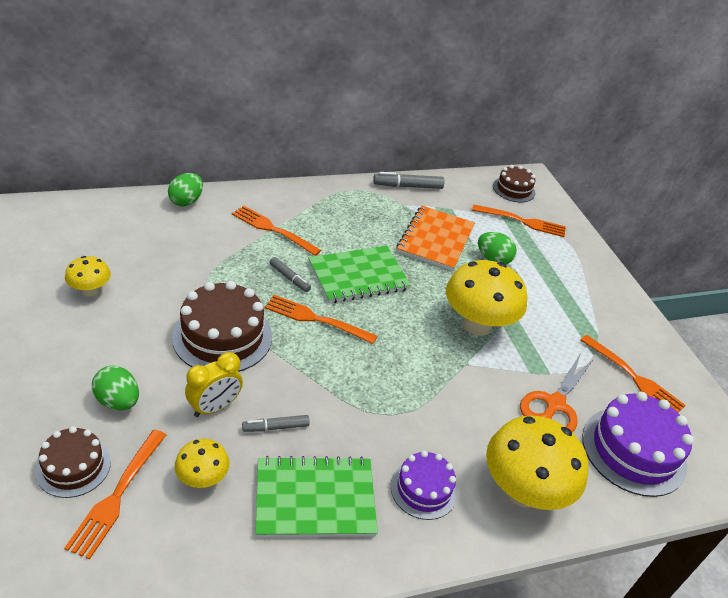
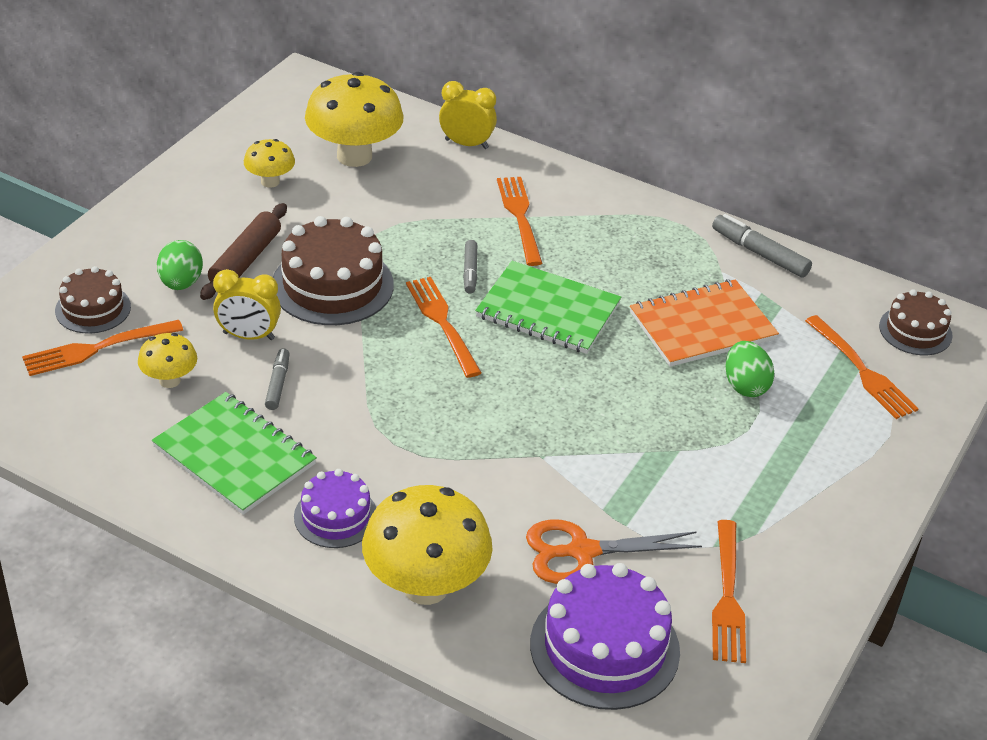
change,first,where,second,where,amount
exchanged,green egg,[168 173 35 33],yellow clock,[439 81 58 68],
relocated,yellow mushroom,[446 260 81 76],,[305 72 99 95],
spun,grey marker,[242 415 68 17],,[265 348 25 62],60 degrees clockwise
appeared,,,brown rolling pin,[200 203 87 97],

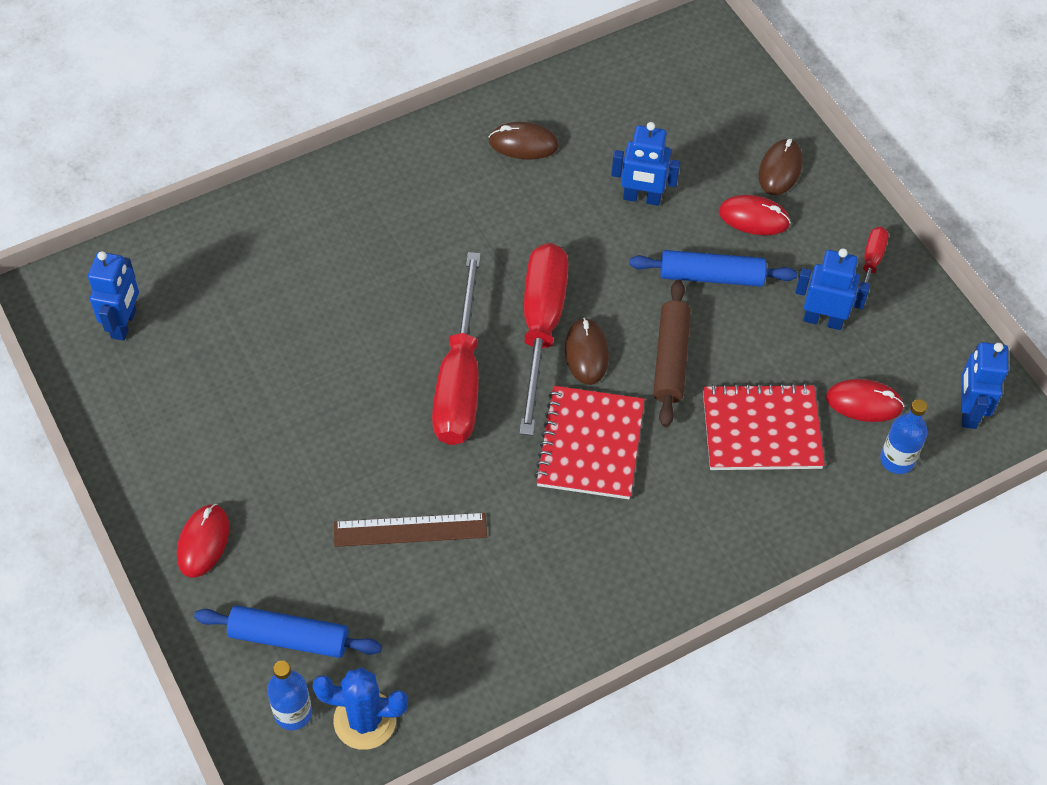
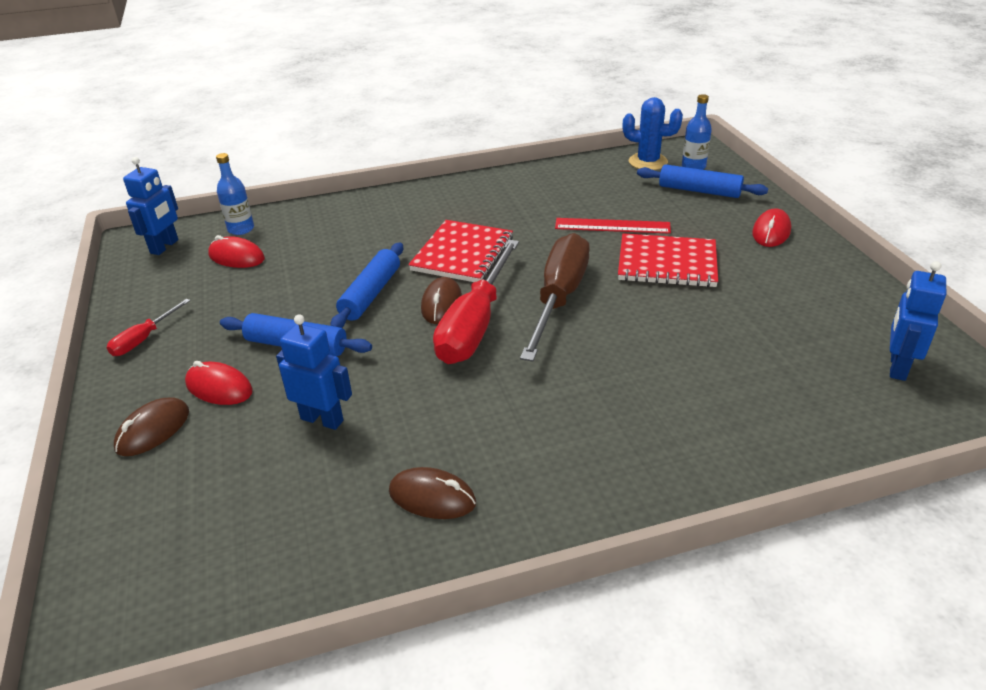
change,first,where,second,where,amount
missing,blue robot,[795 248 75 82],,,
colour,red screwdriver,[432 252 49 193],brown screwdriver,[520 233 70 129],
colour,brown rolling pin,[653 280 38 147],blue rolling pin,[331 243 72 85],
relocated,red notebook,[703 383 122 87],,[618 233 100 54],
colour,brown ruler,[334 513 153 34],red ruler,[555 218 116 16],

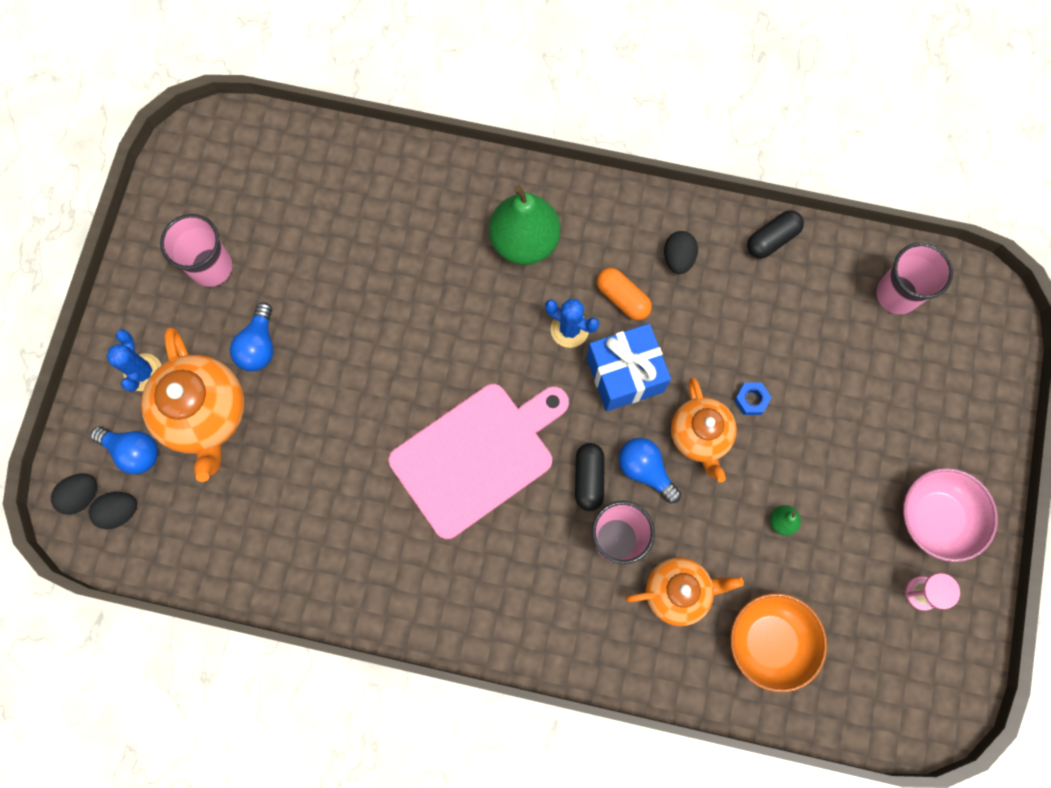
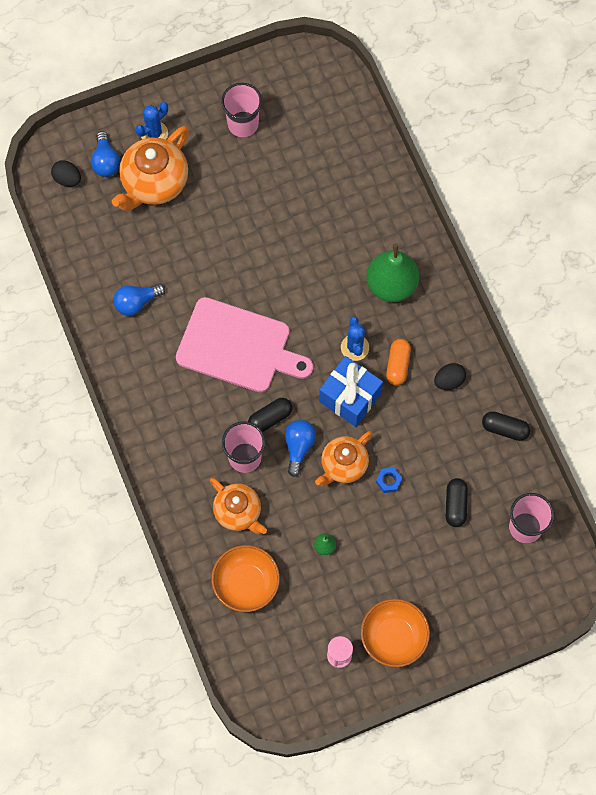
change,first,where,second,where,amount
relocated,blue light bulb,[230 302 43 69],,[114 284 51 32],
colour,pink bowl,[903 468 95 94],orange bowl,[361 599 69 68],
missing,black egg,[51 473 46 42],,,
appeared,,,black capsule,[446 478 22 49],

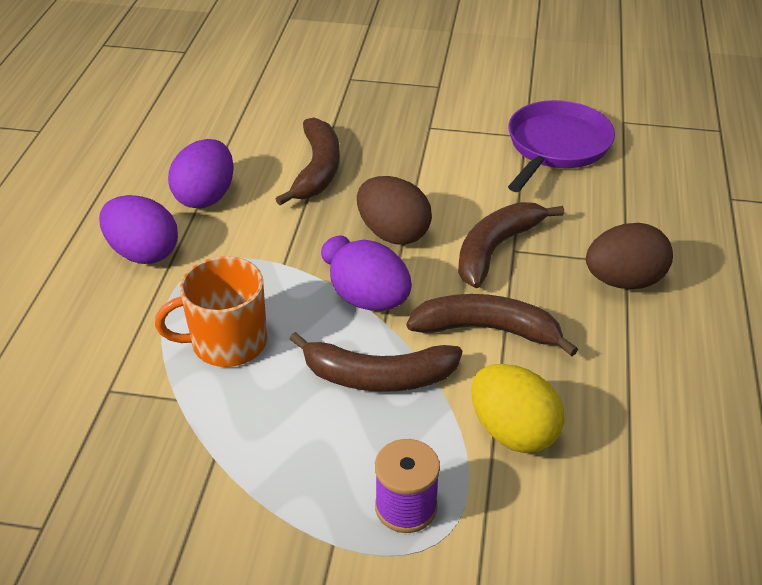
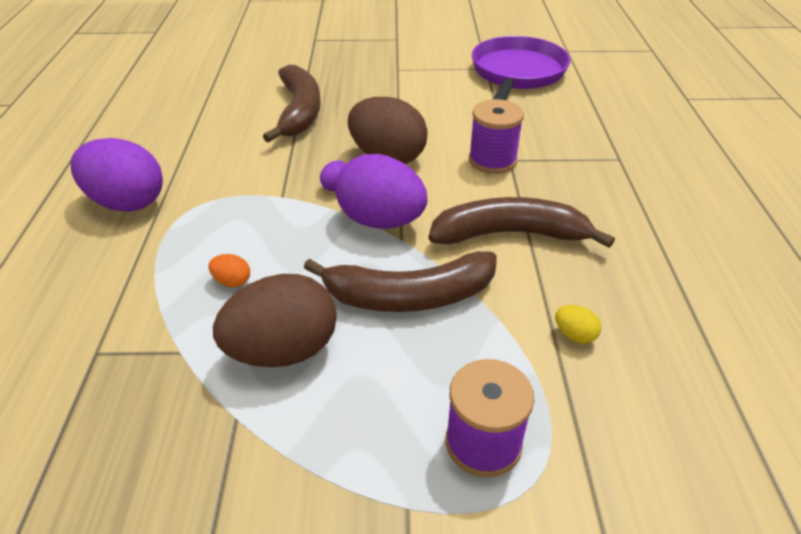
change,first,where,second,where,amount
missing,purple egg,[168 139 66 70],,,
exchanged,brown banana,[458 202 106 86],purple spool,[469 99 55 75],
relocated,brown egg,[586 223 87 66],,[213 274 124 93],
exchanged,orange mug,[155 256 112 111],orange egg,[209 254 41 33],
size,yellow egg,[471 364 94 89],,[555 305 46 39],x0.41

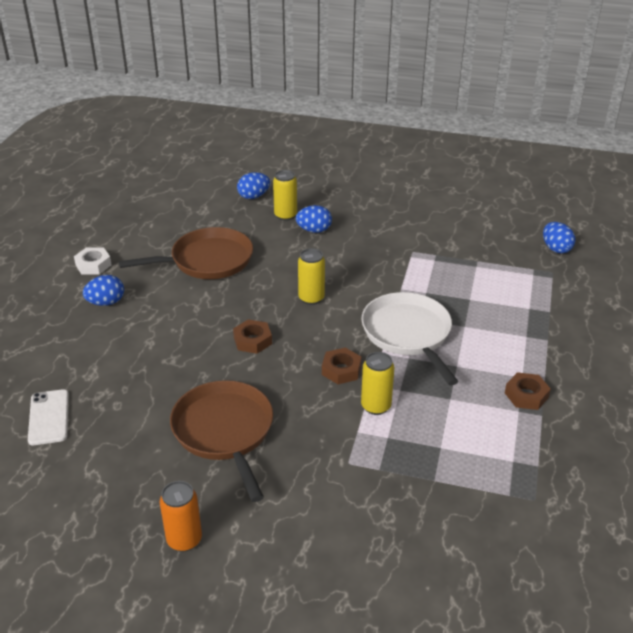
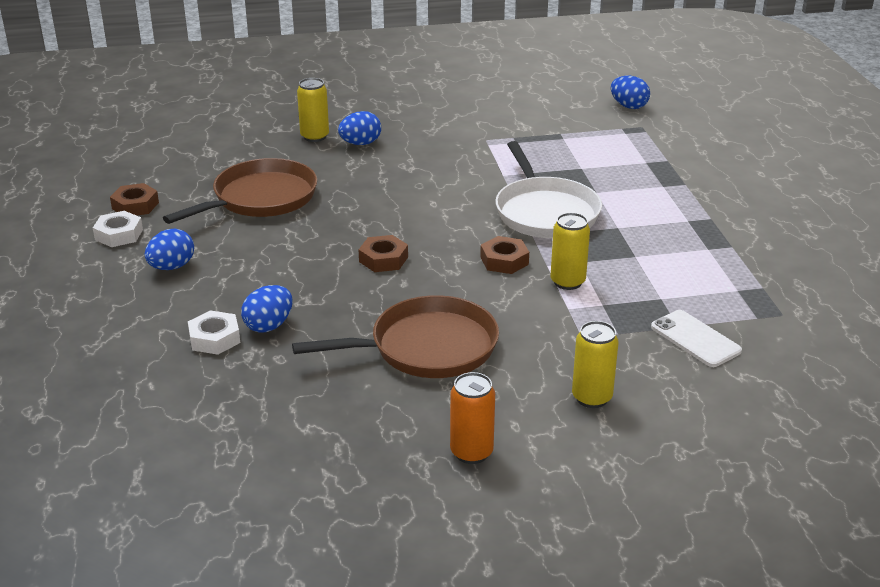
change,first,where,second,where,amount
relocated,blue egg,[237 172 33 27],,[241 285 51 48],
relocated,yellow can,[298 248 27 57],,[572 321 47 87],
spun,white pan,[361 292 97 93],,[495 141 107 97],150 degrees counterclockwise
relocated,brown nut,[505 372 46 38],,[110 183 49 33],
spun,brown pan,[170 380 103 122],,[292 295 207 83],120 degrees clockwise
relocated,white phone,[28 389 41 56],,[651 310 91 57],
appeared,,,white nut,[188 310 52 45],

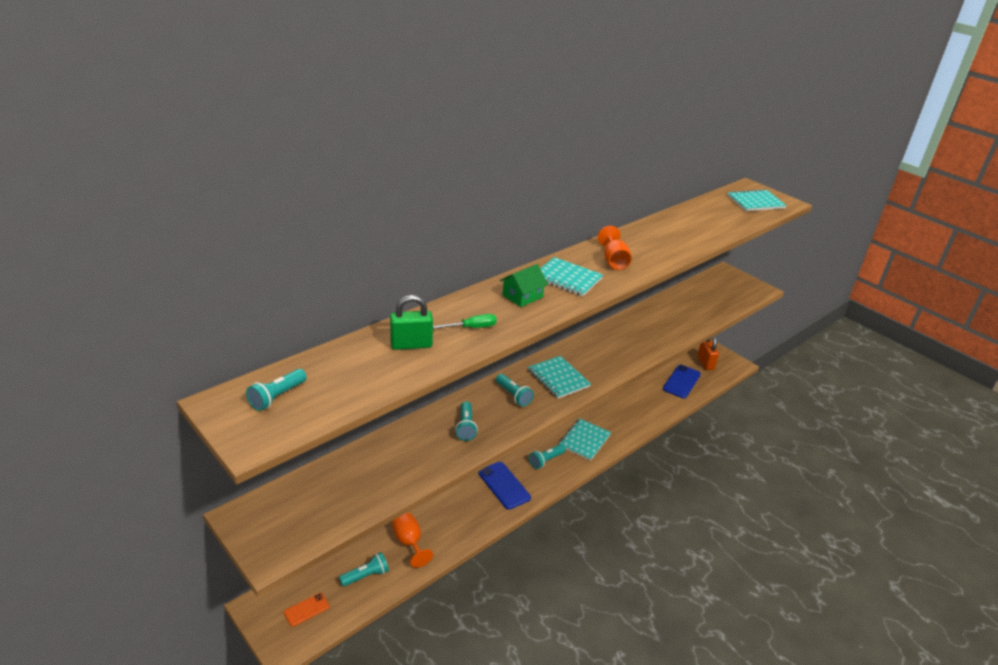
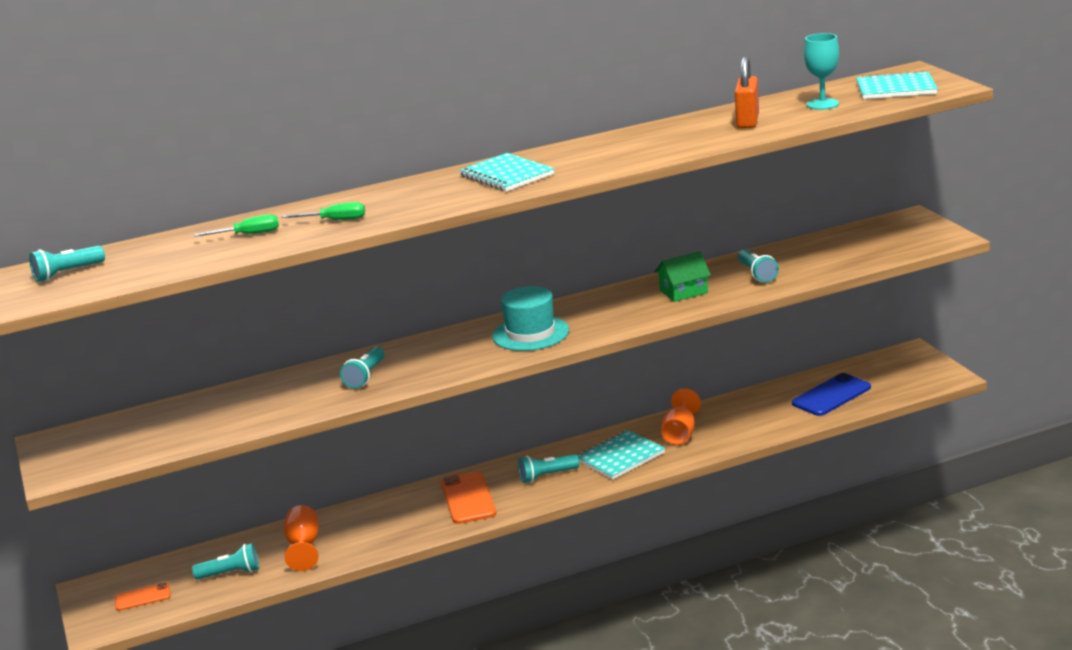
change,first,where,second,where,amount
relocated,orange goblet,[598 226 34 44],,[661 389 40 56],
relocated,green house,[500 264 48 43],,[655 251 56 51],
exchanged,green padlock,[390 295 43 55],green screwdriver,[194 214 85 23],
relocated,orange padlock,[697 336 22 34],,[735 56 24 72],
exchanged,turquoise notebook,[528 356 63 43],turquoise hat,[492 286 77 65],
relocated,turquoise flashlight,[496 374 38 32],,[738 249 41 34],
colour,blue phone,[478 462 53 48],orange phone,[441 472 55 52],
appeared,,,turquoise goblet,[804 33 35 77],

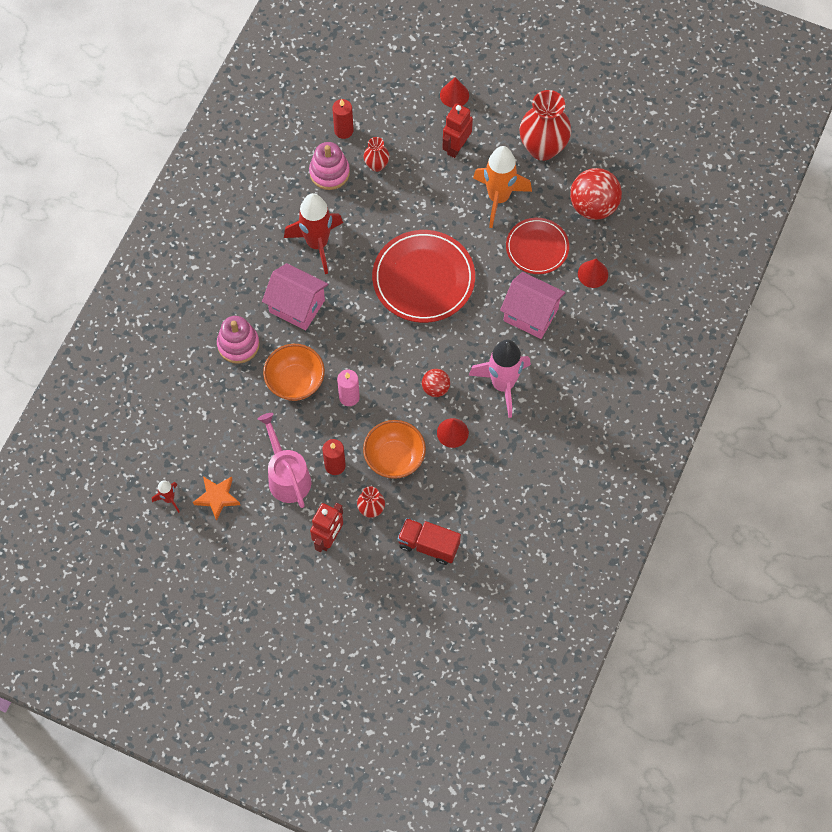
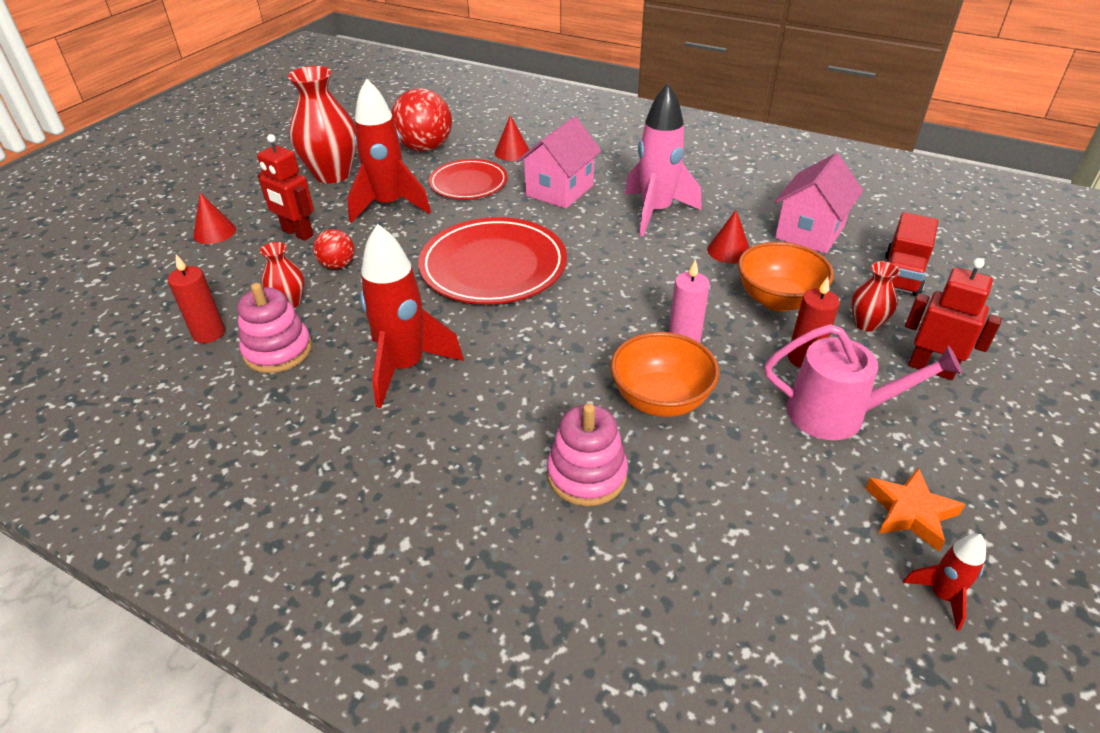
change,first,where,second,where,amount
colour,orange rocket,[473 146 59 82],red rocket,[347 79 84 144],
relocated,pink house,[262 263 66 67],,[775 153 88 101],
relocated,red ball,[422 369 28 28],,[313 229 41 40],
spun,pink watering can,[258 413 53 95],,[765 324 197 116],150 degrees counterclockwise

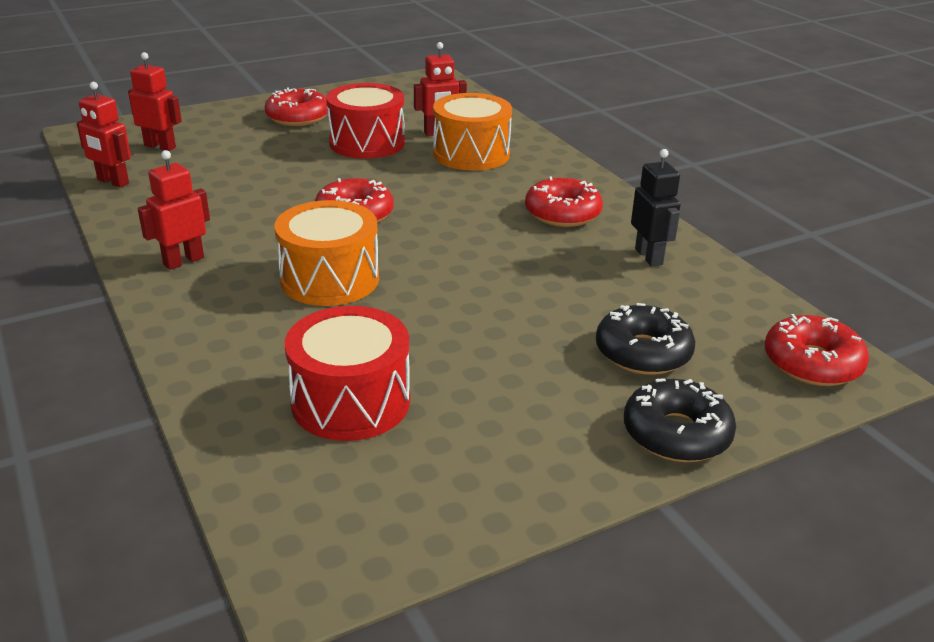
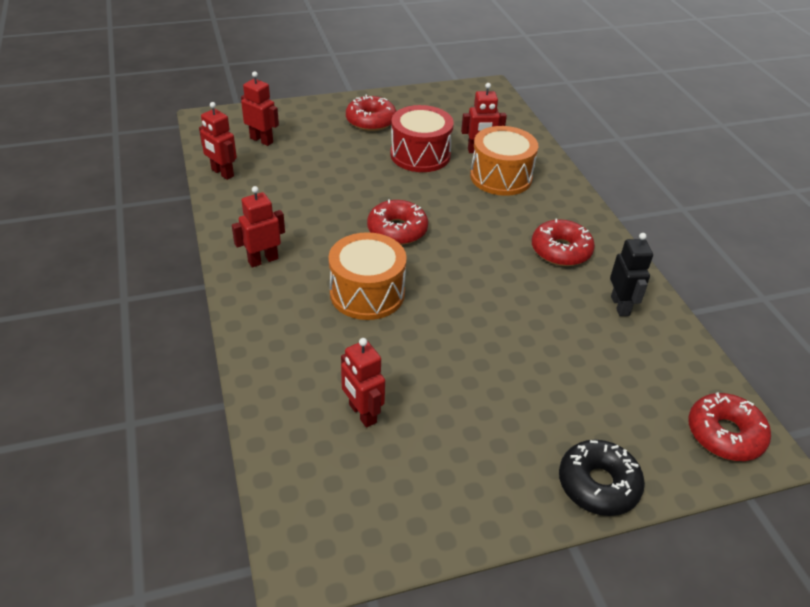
change,first,where,second,where,amount
missing,black donut,[596 303 99 72],,,
exchanged,red drum,[285 306 125 135],red robot,[341 338 44 90],

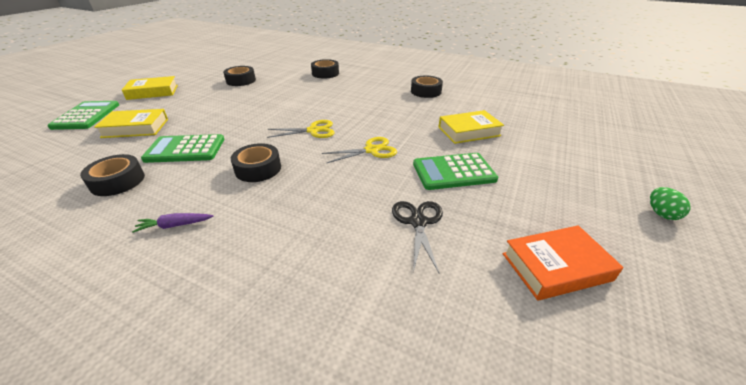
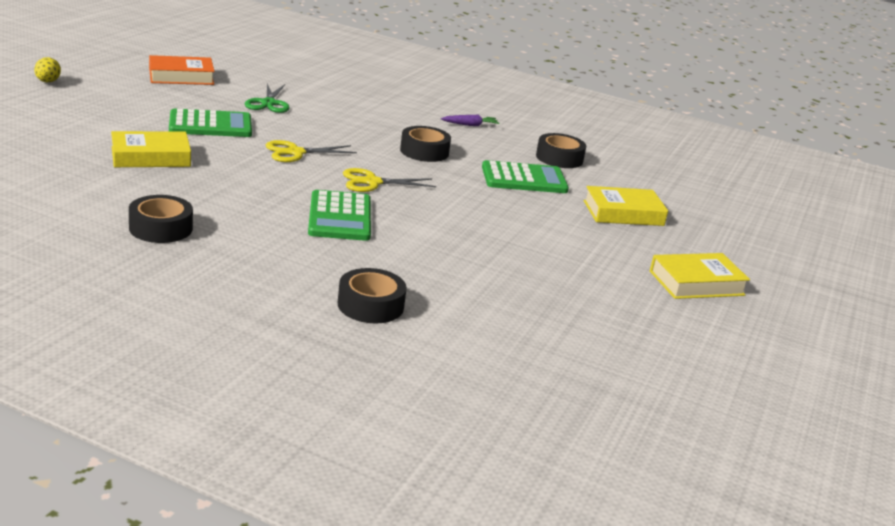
change,first,where,second,where,amount
missing,black tape,[223 66 33 20],,,
relocated,green calculator,[48 101 71 29],,[308 190 63 51],
colour,green egg,[650 187 41 33],yellow egg,[34 57 27 25],
colour,black scissors,[392 201 51 72],green scissors,[245 84 45 29],

